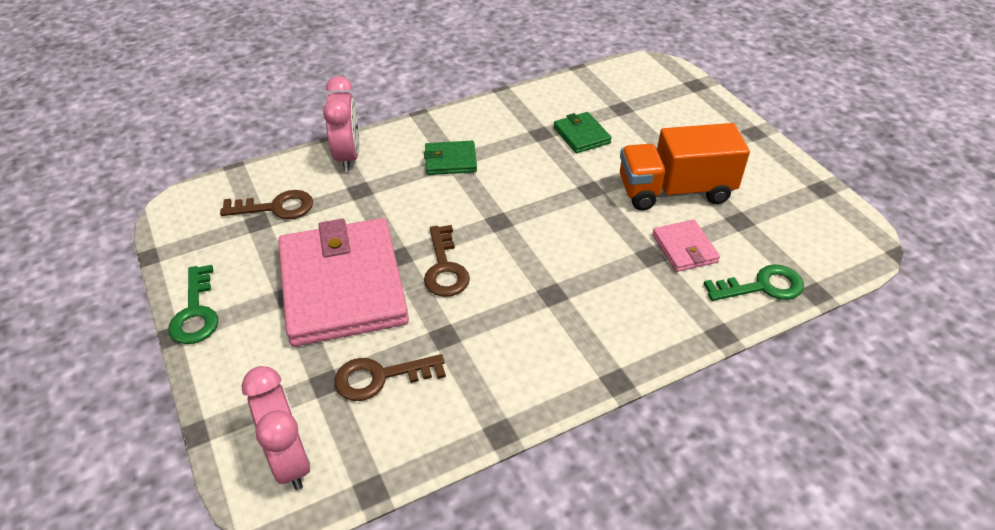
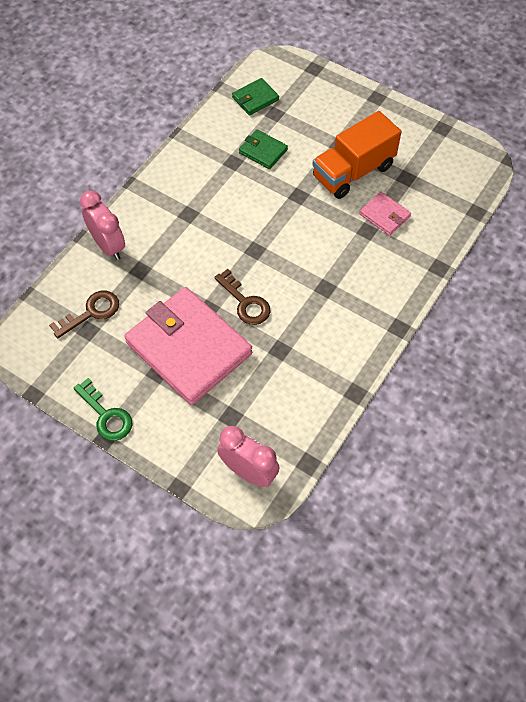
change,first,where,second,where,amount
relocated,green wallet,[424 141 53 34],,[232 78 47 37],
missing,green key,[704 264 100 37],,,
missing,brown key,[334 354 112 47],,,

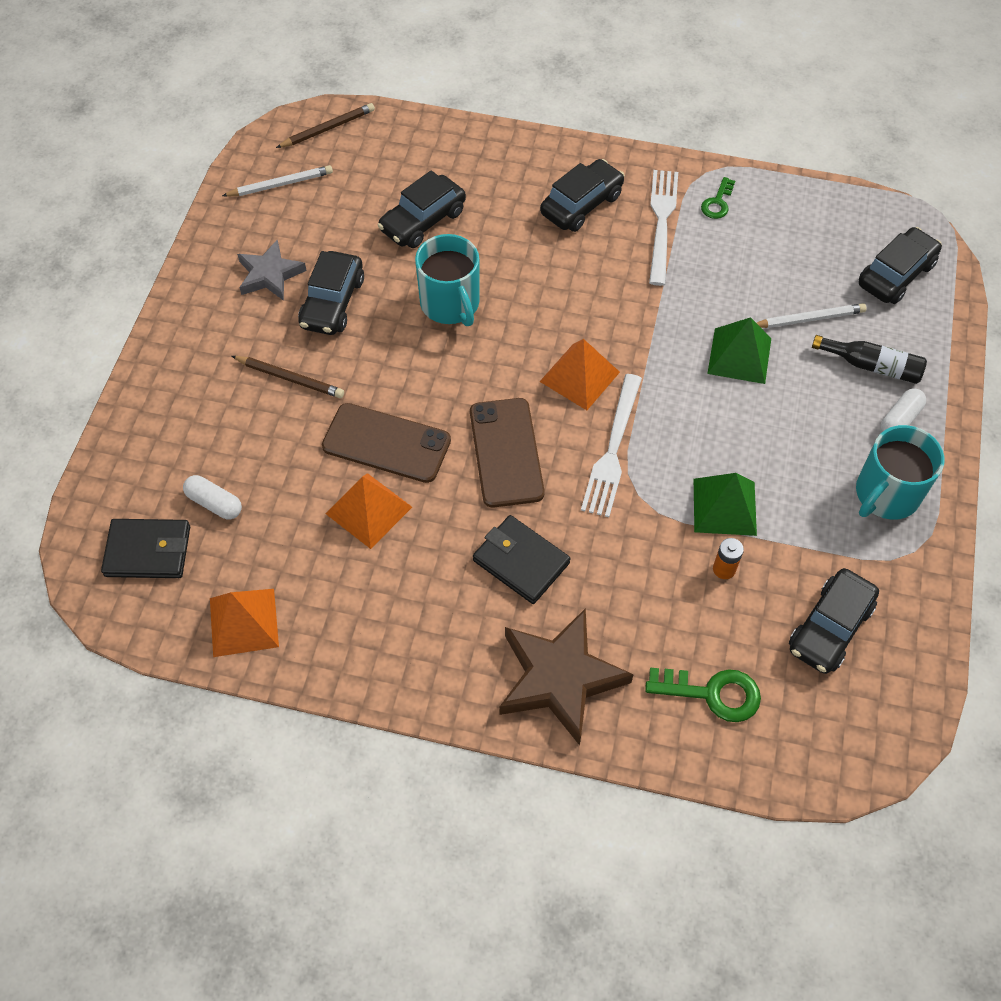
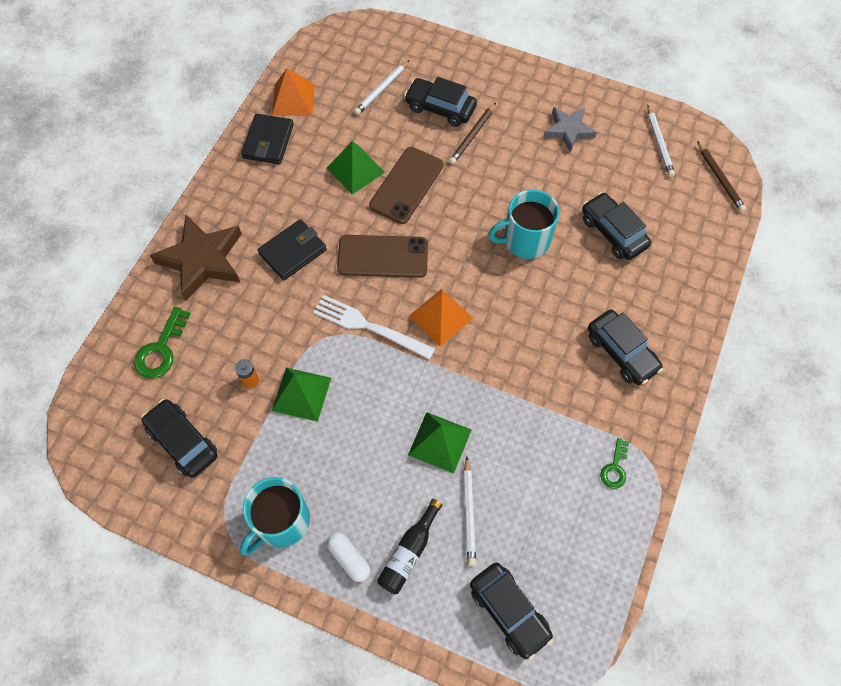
change,first,where,second,where,amount
missing,white fork,[649 170 29 116],,,
spun,green key,[701 177 34 42],,[600 438 29 51],105 degrees counterclockwise
relocated,black car,[298 251 66 84],,[404 77 73 50],
spun,turquoise mug,[856 425 89 95],,[240 477 70 78],105 degrees counterclockwise
colour,orange pyramid,[326 473 86 76],green pyramid,[327 141 58 54],
exchanged,white capsule,[183 475 59 44],white pencil,[354 60 55 55],
relocated,black wallet,[101 519 89 59],,[241 114 53 50],

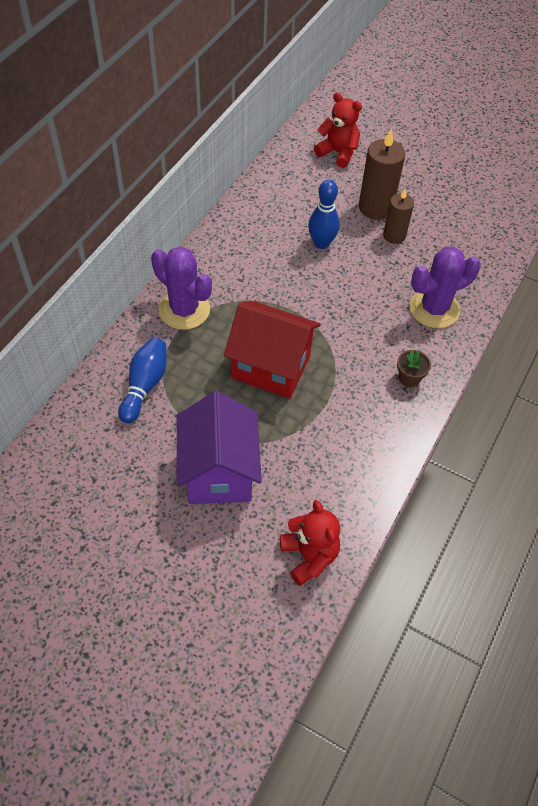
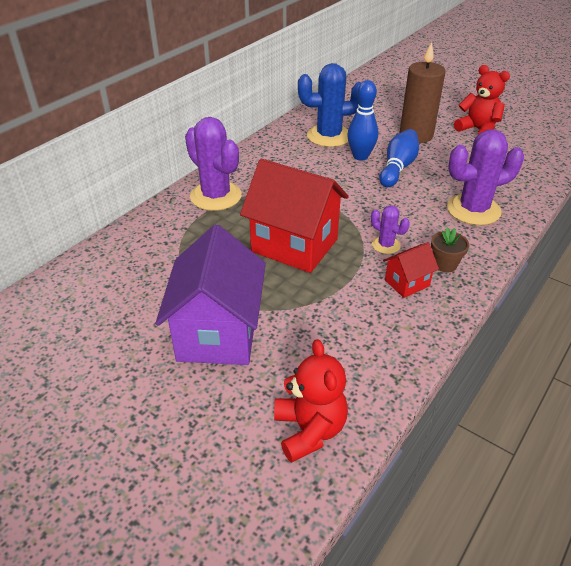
change,first,where,second,where,amount
relocated,red teddy bear,[314 93 48 75],,[454 65 56 70],
missing,brown candle,[383 189 31 55],,,
relocated,blue bowling pin,[118 338 49 85],,[379 129 40 58],
appeared,,,blue cactus,[298 63 64 84],
appeared,,,purple cactus,[371 205 39 49],
appeared,,,red house,[383 242 56 56],

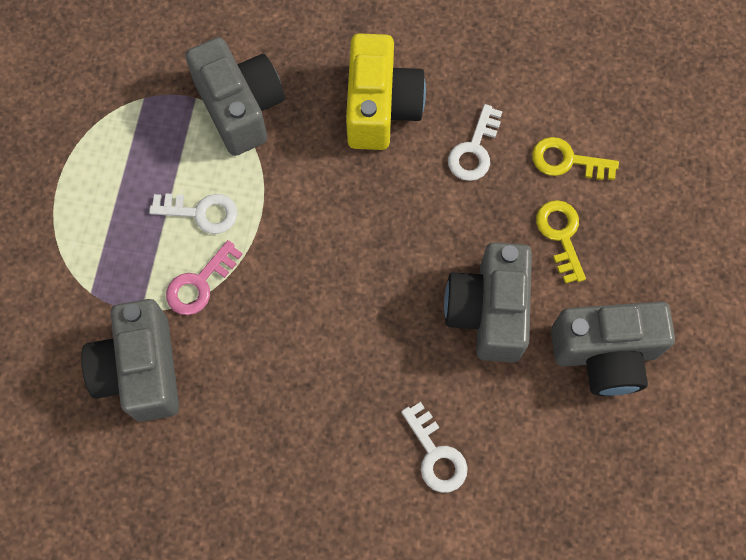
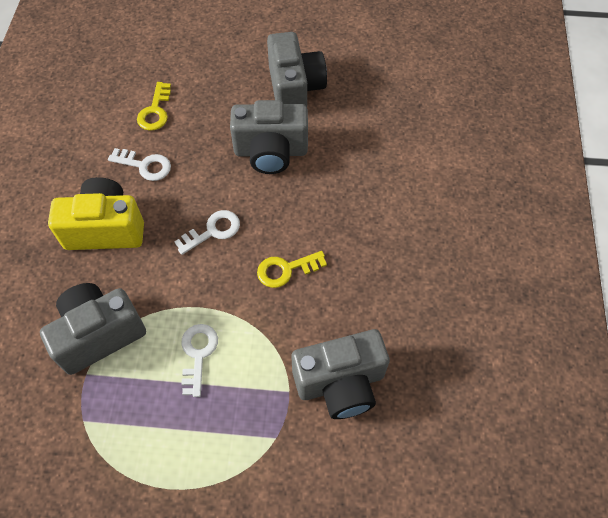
change,first,where,second,where,amount
relocated,yellow key,[536 200 50 84],,[257 251 70 37],
missing,pink key,[166 240 77 75],,,
relocated,white key,[401 402 67 91],,[174 210 66 45],

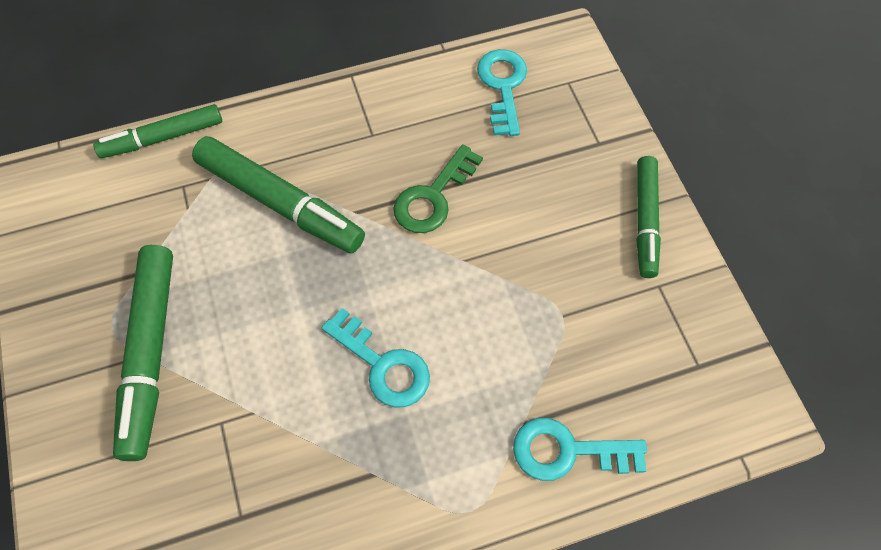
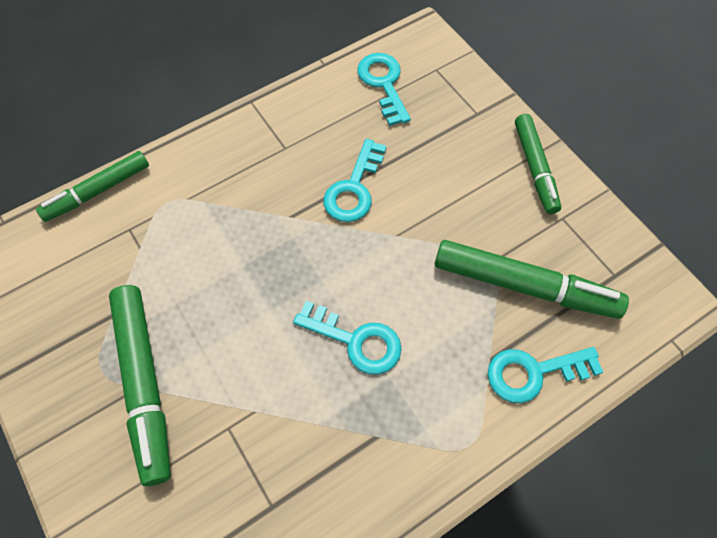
change,first,where,second,where,amount
relocated,green marker,[192 136 173 117],,[435 240 194 79],
colour,green key,[394 144 89 89],turquoise key,[323 139 63 83],

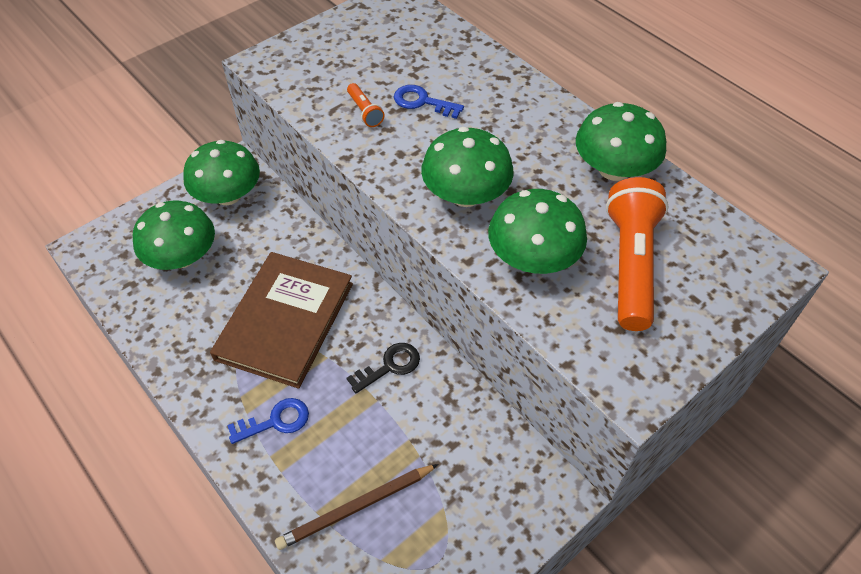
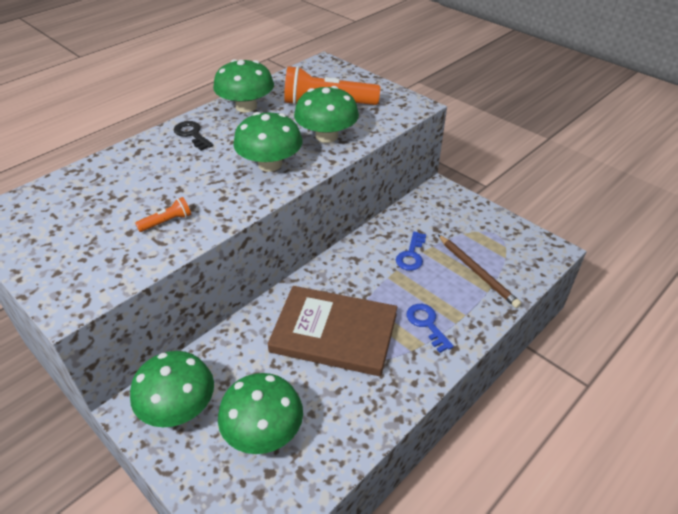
change,first,where,second,where,amount
relocated,blue key,[394 85 70 34],,[396 232 30 39],
relocated,black key,[346 343 74 51],,[174 121 40 30],

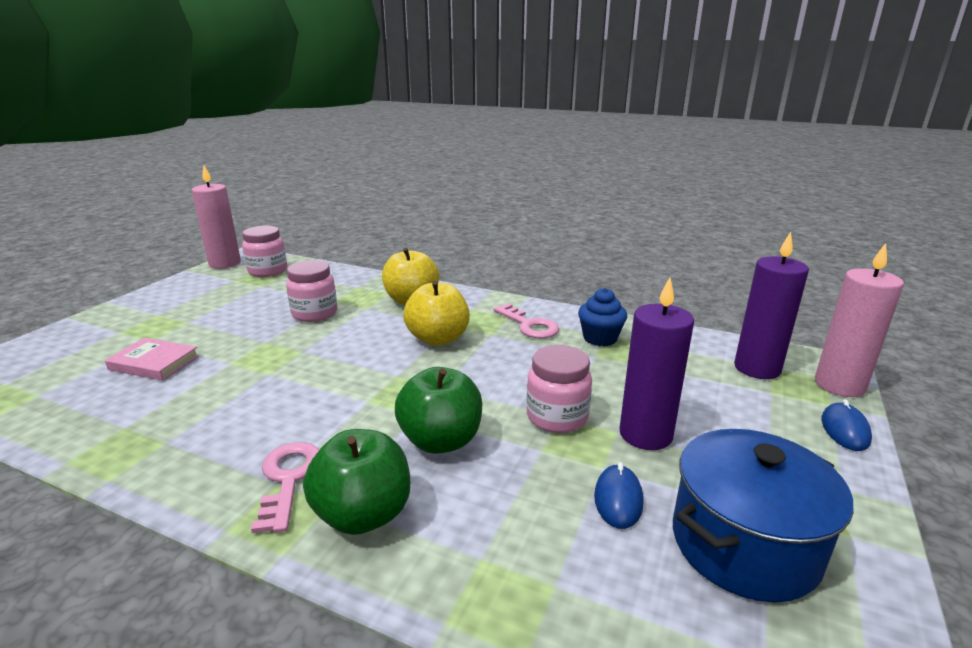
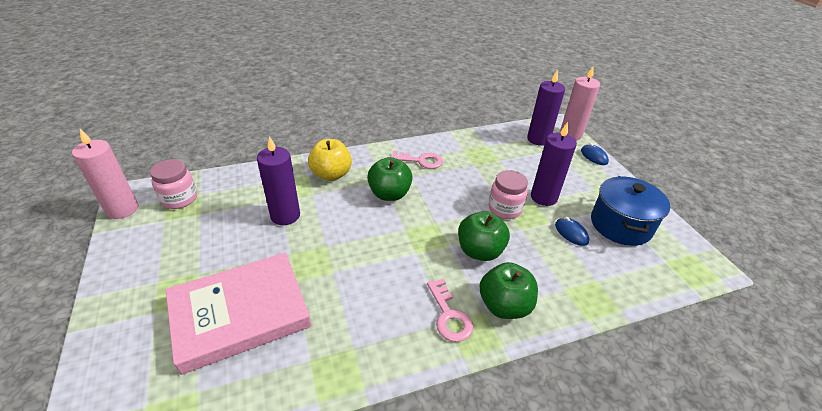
change,first,where,second,where,amount
exchanged,pink jar,[286 260 51 62],purple candle,[257 136 43 89],
colour,yellow apple,[403 281 67 65],green apple,[367 157 45 44],
missing,blue cupcake,[578 288 49 58],,,
size,pink book,[105 338 94 42],,[166 252 145 123],x2.14
spun,pink key,[251 442 68 91],,[427 278 47 64],150 degrees counterclockwise

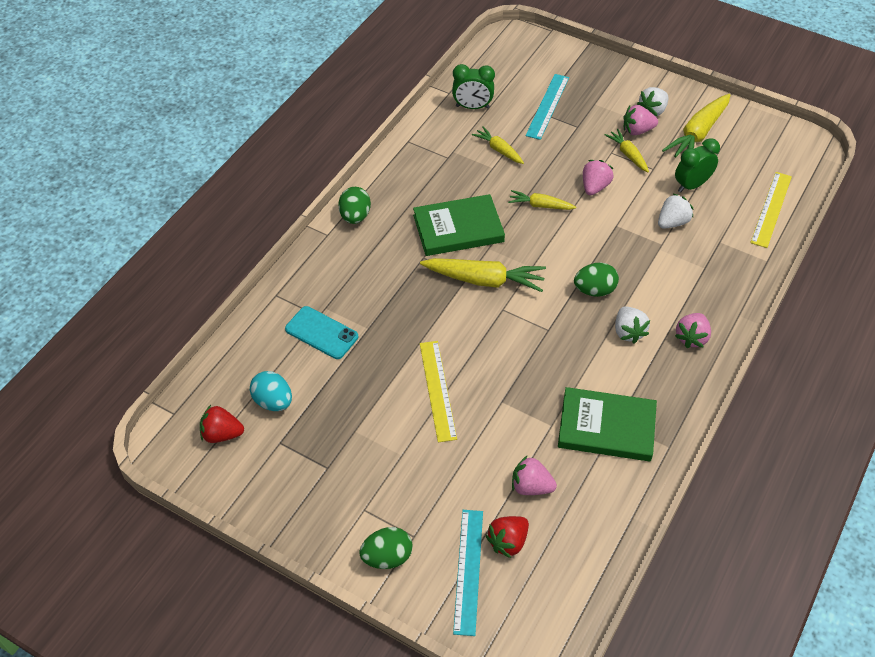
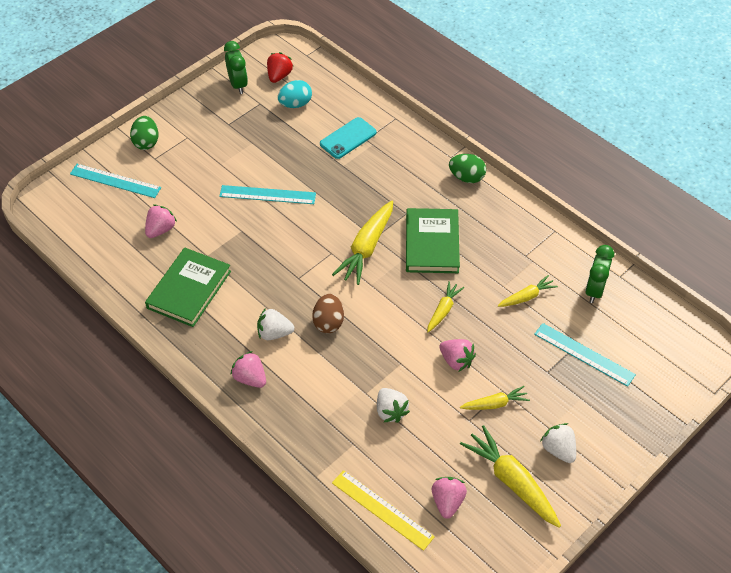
change,first,where,second,where,amount
relocated,pink strawberry,[623 105 35 30],,[432 477 35 42],
relocated,green clock,[675 138 45 55],,[224 41 24 53],
colour,green egg,[574 262 45 35],brown egg,[312 294 32 39],
colour,yellow ruler,[420 341 37 101],turquoise ruler,[219 185 97 19],
missing,red strawberry,[486 516 43 42],,,

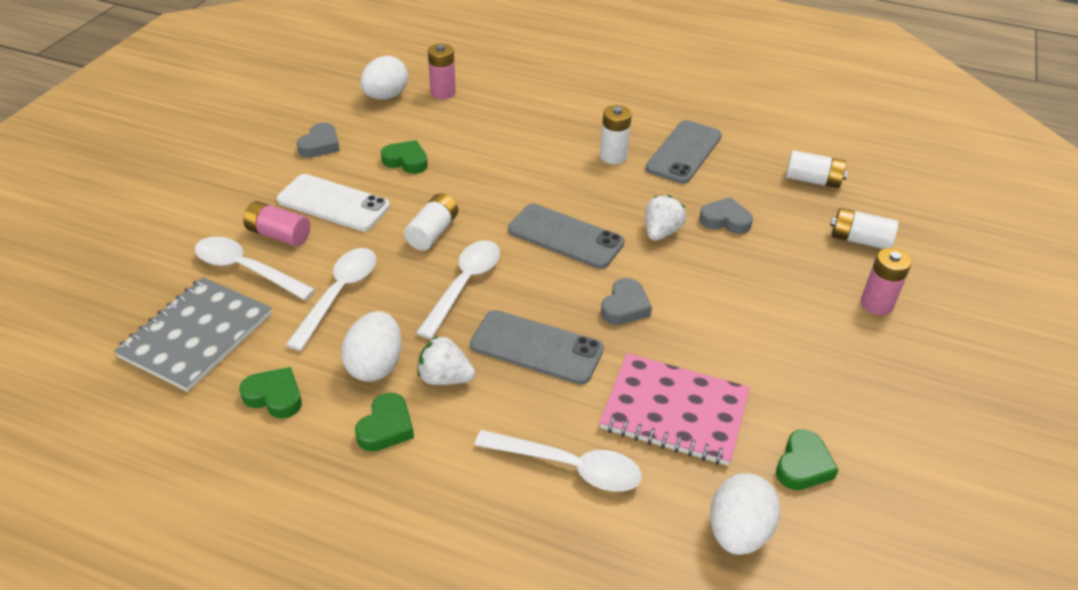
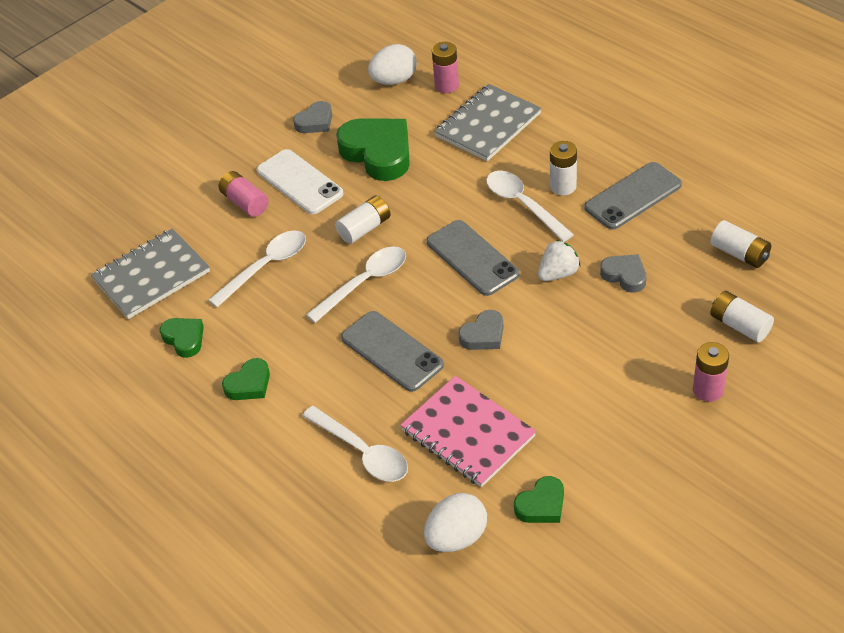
change,first,where,second,where,amount
size,green heart,[381 140 47 34],,[336 119 74 62],x1.91
relocated,white spoon,[195 236 121 64],,[486 171 88 71],
missing,white egg,[341 311 61 71],,,
missing,white strawberry,[417 336 58 49],,,
appeared,,,grey notebook,[434 84 108 77],

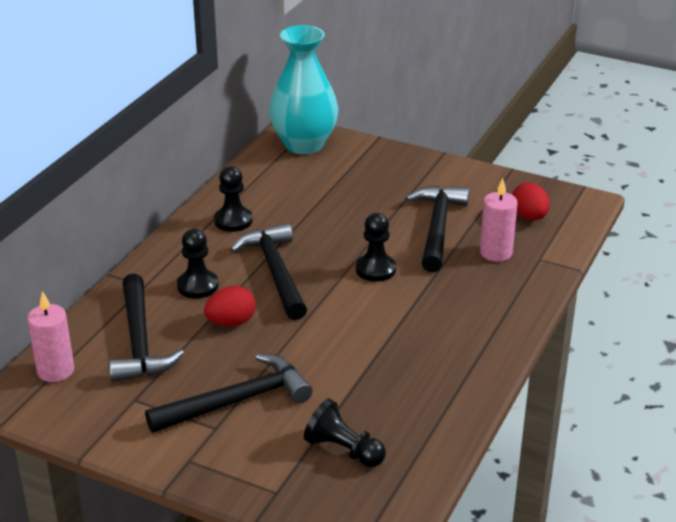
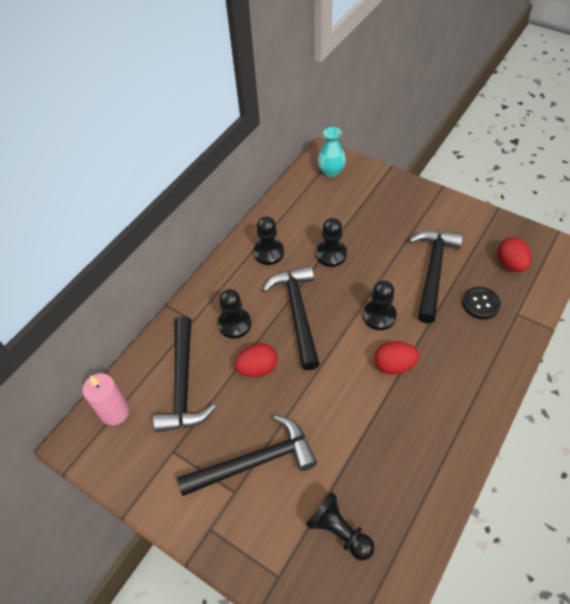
change,first,where,second,where,amount
size,turquoise vase,[269 25 69 129],,[317 127 29 50],x0.52
exchanged,pink candle,[480 178 38 84],black button,[462 287 39 32],
appeared,,,black pawn,[316 218 31 49],
appeared,,,red egg,[375 341 44 34],

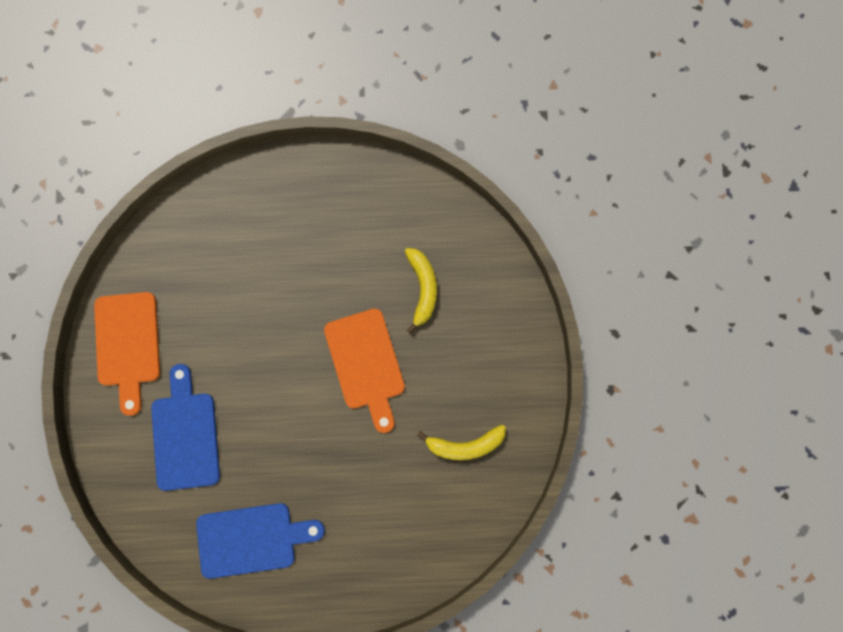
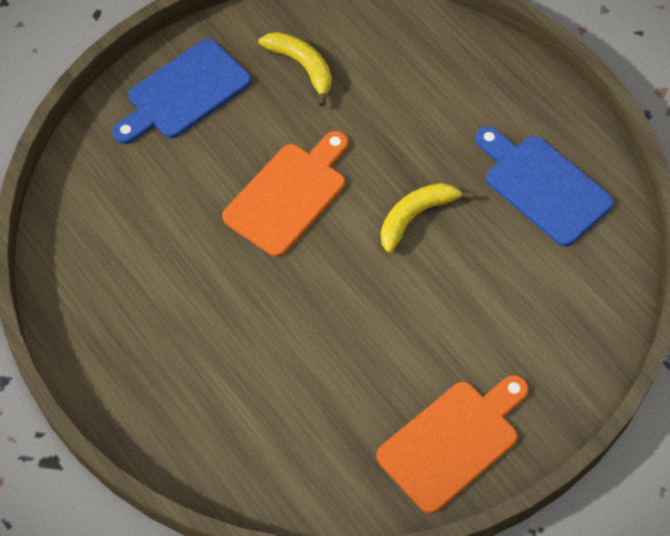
change,first,where,second,where,amount
relocated,yellow banana,[405 248 32 86],,[381 183 93 70],
relocated,blue cutting board,[151 364 69 127],,[113 39 138 105],

